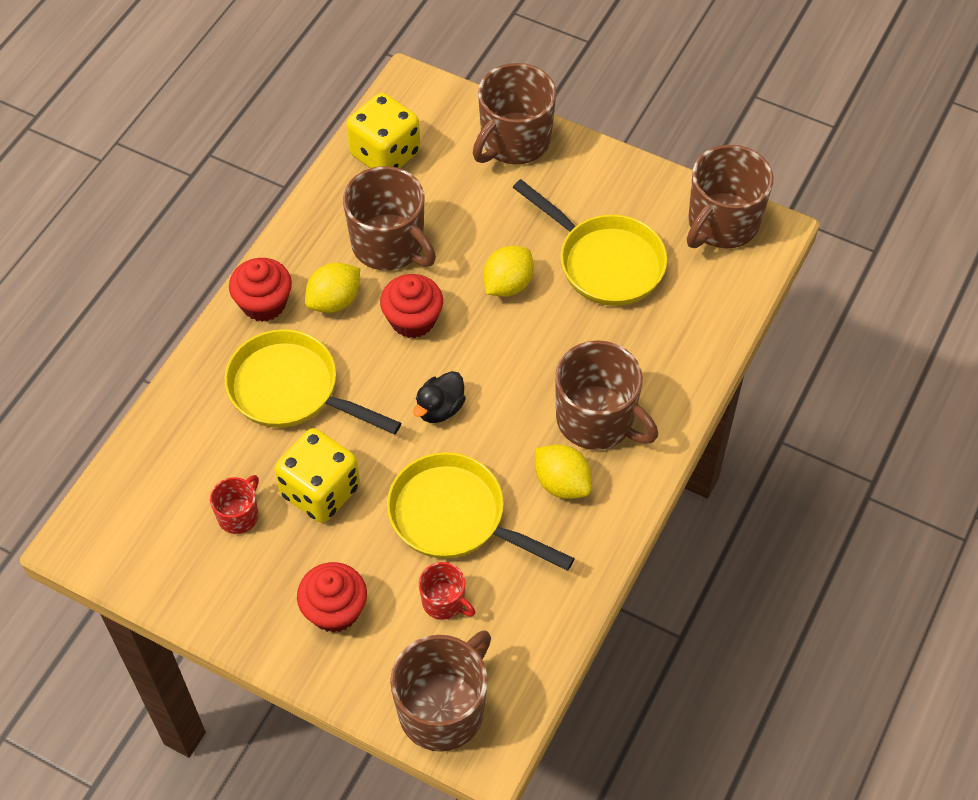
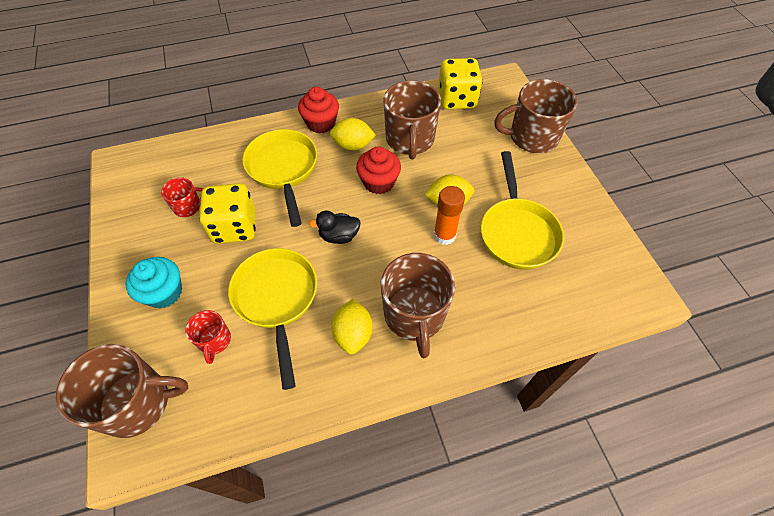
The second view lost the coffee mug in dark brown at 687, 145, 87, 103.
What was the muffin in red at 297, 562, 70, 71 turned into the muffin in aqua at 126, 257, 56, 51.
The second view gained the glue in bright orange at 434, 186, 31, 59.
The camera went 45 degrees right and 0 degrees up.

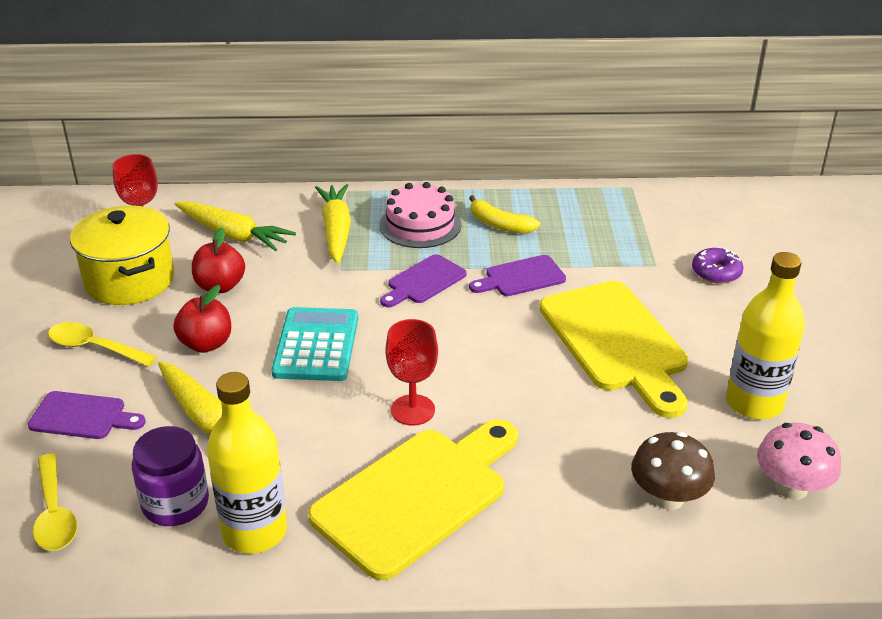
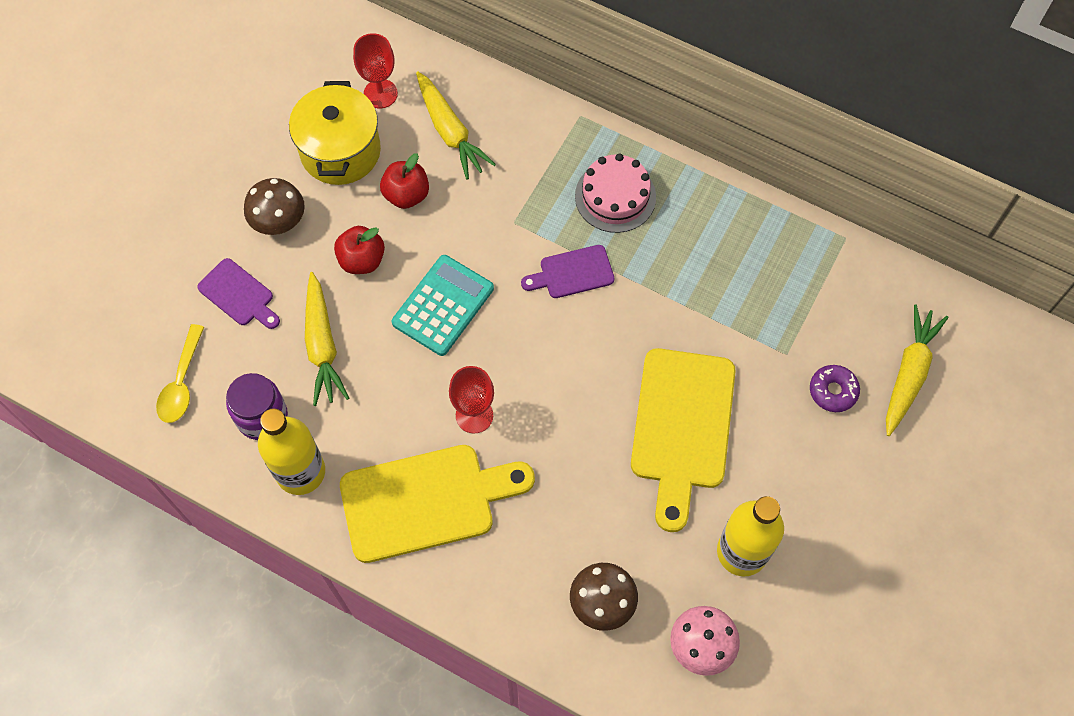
The toy carrot in yellow ended up elsewhere, having gone from 315, 184, 36, 80 to 886, 305, 63, 131.
The second view lost the banana fruit in yellow at 469, 195, 71, 39.
The second view lost the cutting board in purple at 469, 255, 97, 41.
Where the teaspoon in yellow stood at 48, 322, 109, 45, the mushroom in dark brown came to stand at 244, 178, 61, 57.
The camera went 30 degrees right and 30 degrees up.

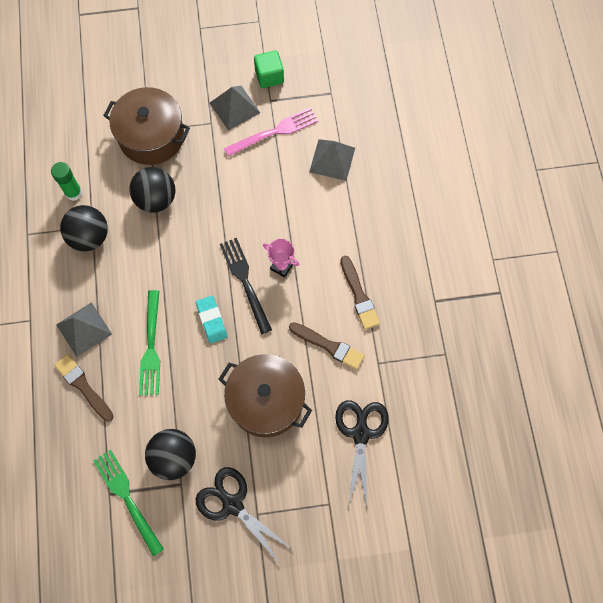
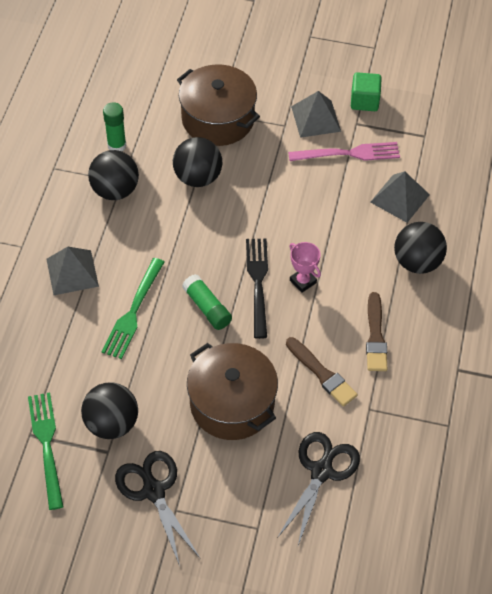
Where the gum eraser in aqua stood at 196, 296, 31, 47, the glue in emerald came to stand at 182, 274, 50, 56.
The second view lost the paint brush in dark brown at 54, 354, 59, 68.
The second view gained the sphere in jet-black at 394, 222, 53, 52.
The camera went 20 degrees right and 15 degrees down.

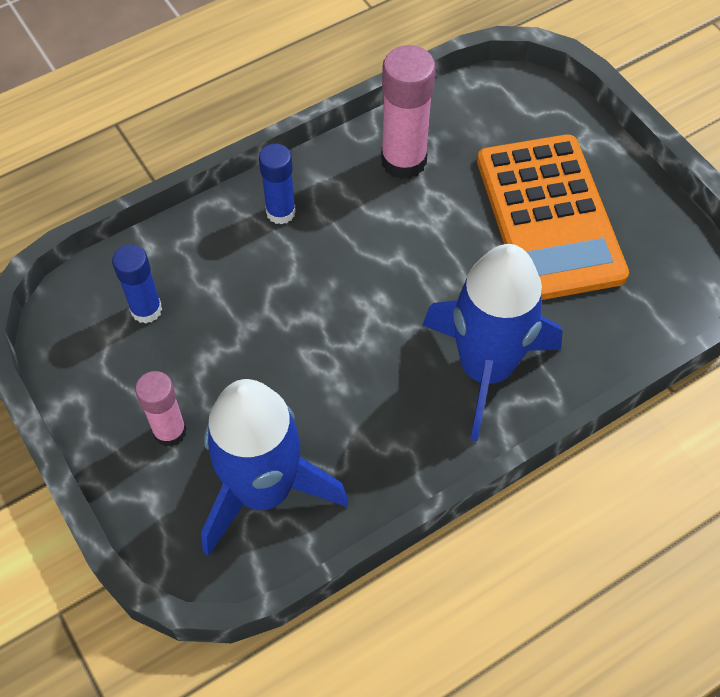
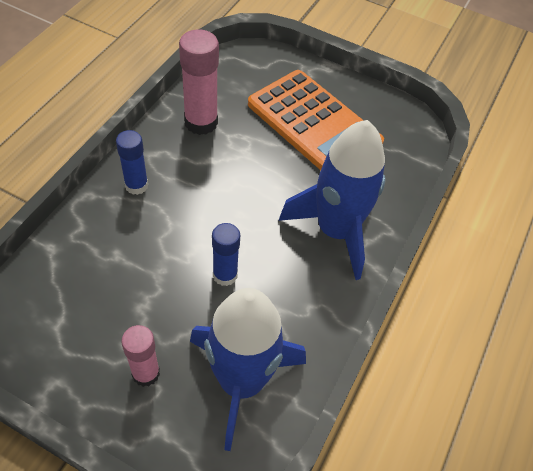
The glue in blue ended up elsewhere, having gone from 112, 244, 50, 80 to 212, 223, 28, 63.
The camera went 35 degrees left and 5 degrees down.

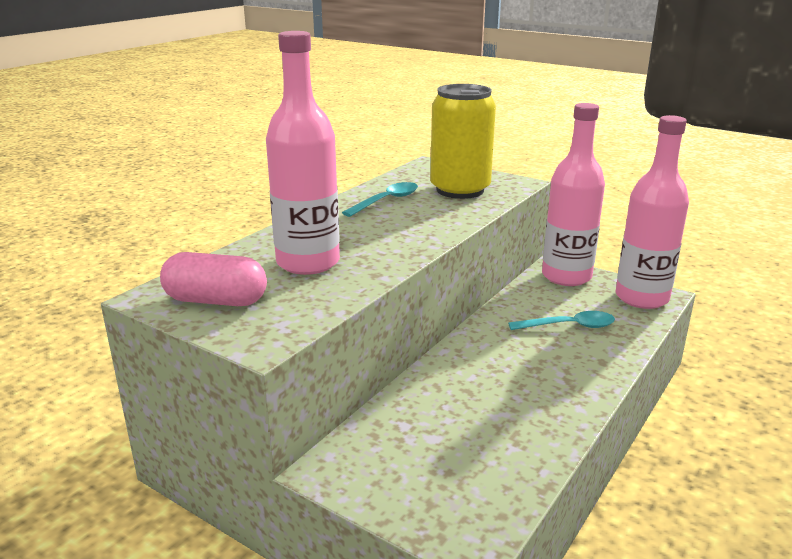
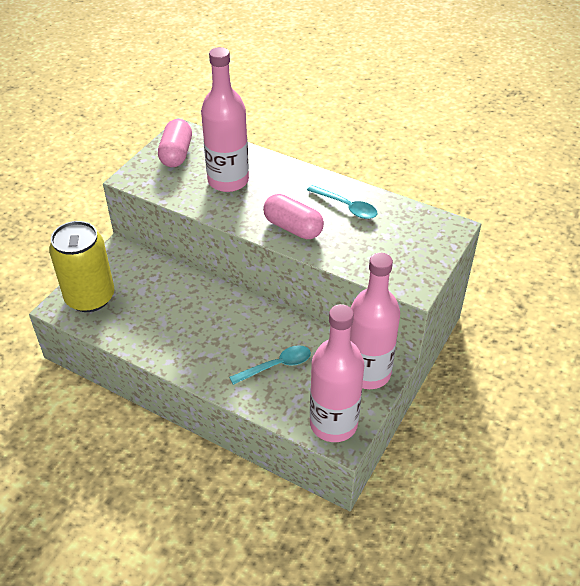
The soda can in yellow ended up elsewhere, having gone from 430, 84, 66, 115 to 49, 221, 65, 91.
The teaspoon in aqua at 508, 311, 107, 19 ended up facing another way, 105 degrees counterclockwise from before.
The second view gained the capsule in rose-pink at 263, 194, 61, 45.
The camera went 85 degrees right and 20 degrees up.

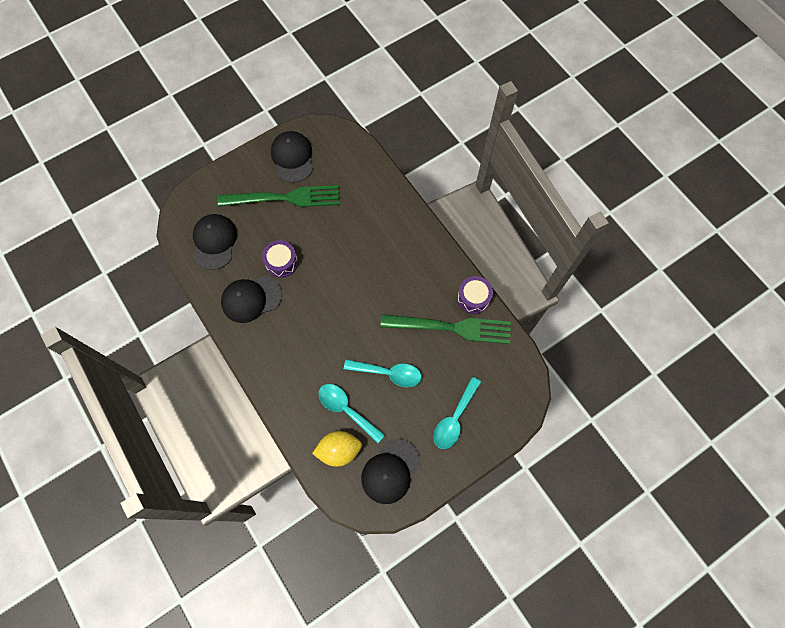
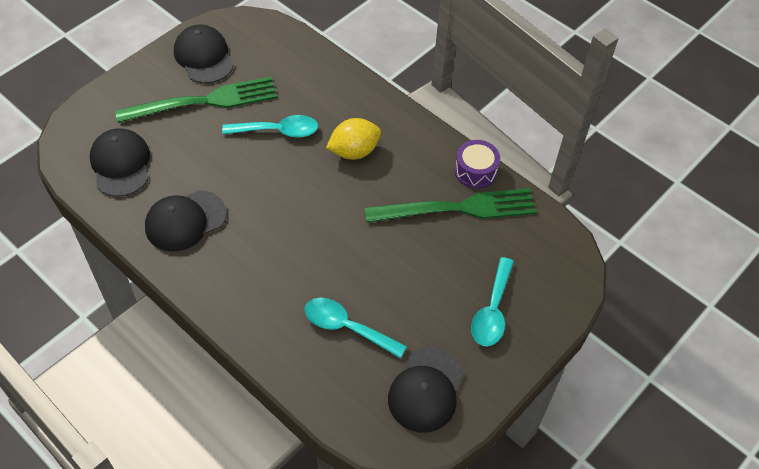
The second view lost the snare drum in purple at 262, 240, 36, 38.
The teaspoon in aqua ended up elsewhere, having gone from 344, 359, 78, 28 to 222, 115, 96, 23.
The citrus fruit in yellow ended up elsewhere, having gone from 312, 431, 50, 36 to 326, 118, 55, 42.
The camera went 15 degrees left and 15 degrees down.

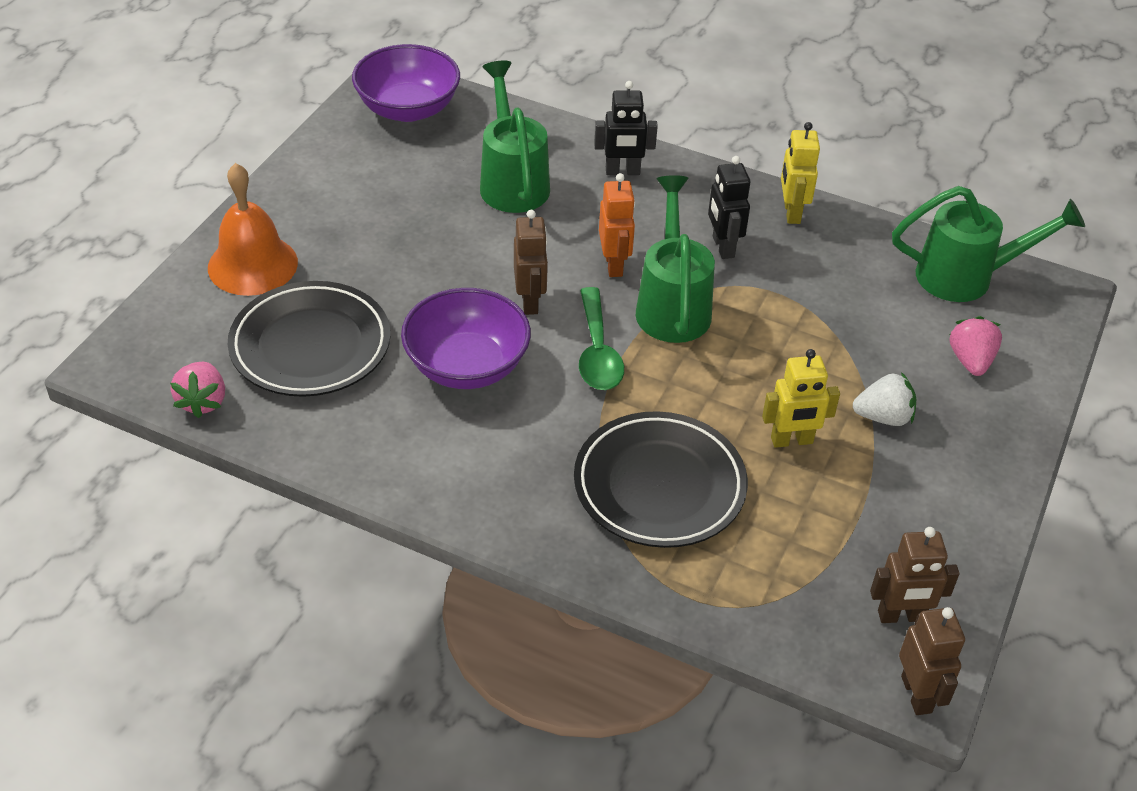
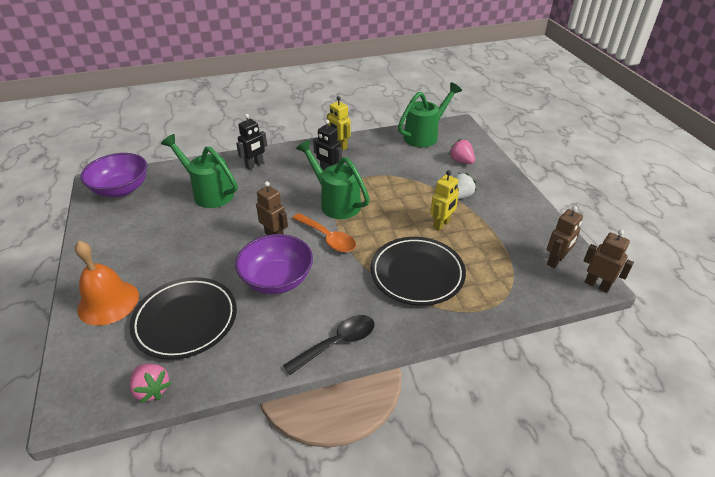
The second view lost the robot in bright orange at 599, 173, 36, 104.
What was the teaspoon in emerald at 579, 287, 45, 103 turned into the teaspoon in bright orange at 293, 213, 63, 39.
The second view gained the teaspoon in jet-black at 283, 315, 91, 60.
The camera went 40 degrees left and 5 degrees down.

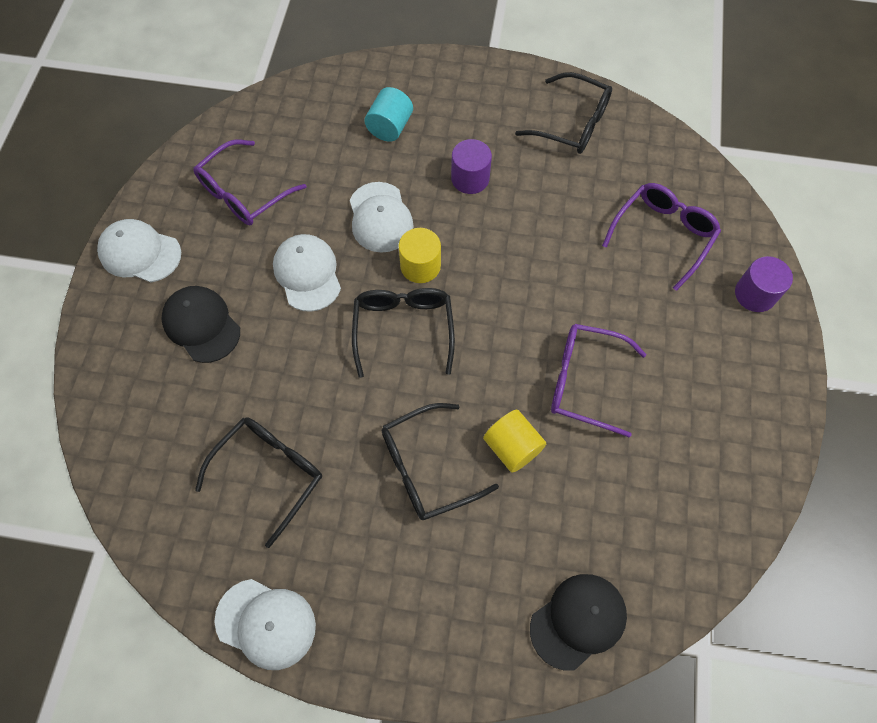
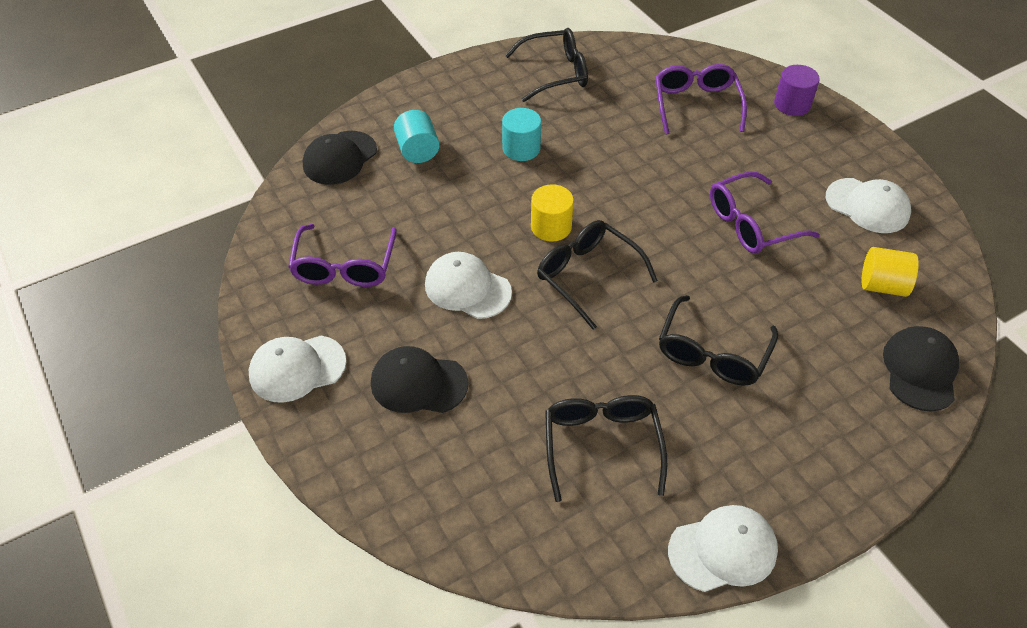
What was the cylinder shape in purple at 451, 139, 41, 55 turned into the cylinder shape in aqua at 502, 108, 39, 53.
The cap in white ended up elsewhere, having gone from 350, 182, 64, 71 to 826, 178, 85, 55.
The cylinder shape in yellow ended up elsewhere, having gone from 483, 410, 63, 63 to 862, 247, 57, 50.
The second view gained the cap in jet-black at 303, 131, 74, 54.
The camera went 40 degrees left and 15 degrees down.

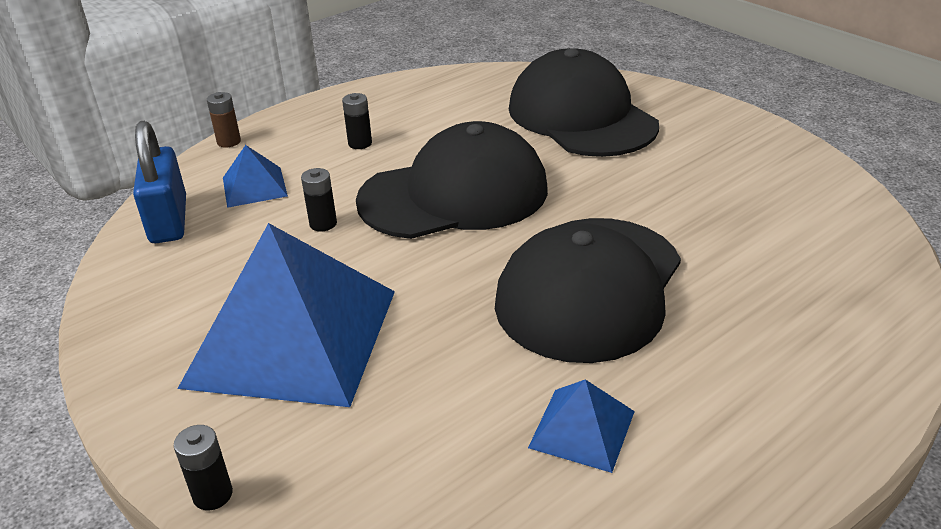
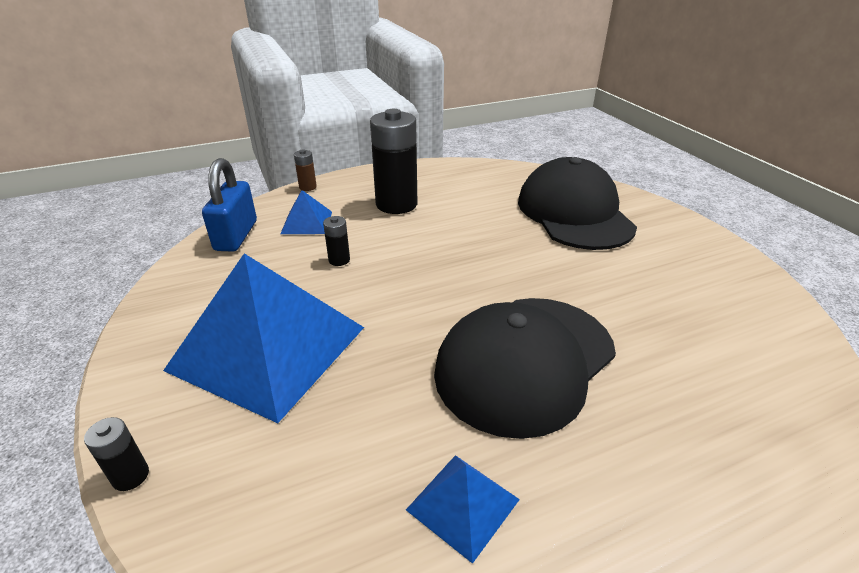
The size of the power cell in jet-black at 342, 93, 30, 56 changed by a factor of 2.29.
The second view lost the cap in jet-black at 356, 121, 192, 118.
The camera went 15 degrees right and 0 degrees up.

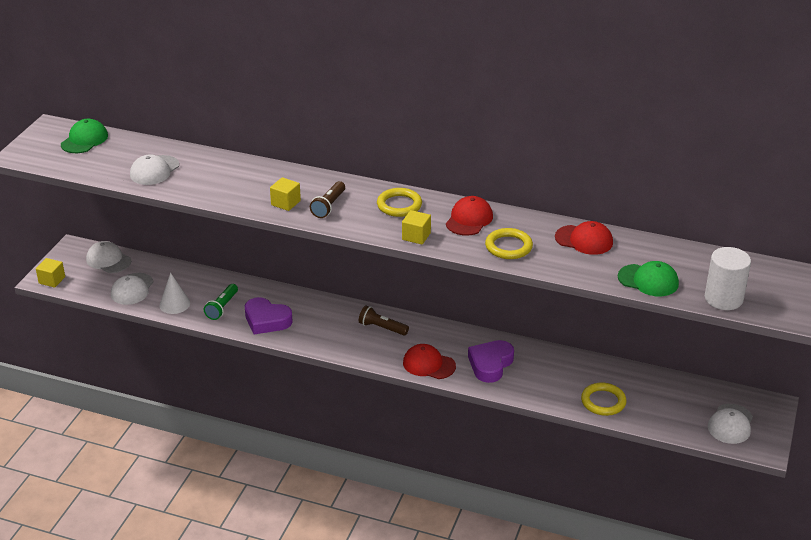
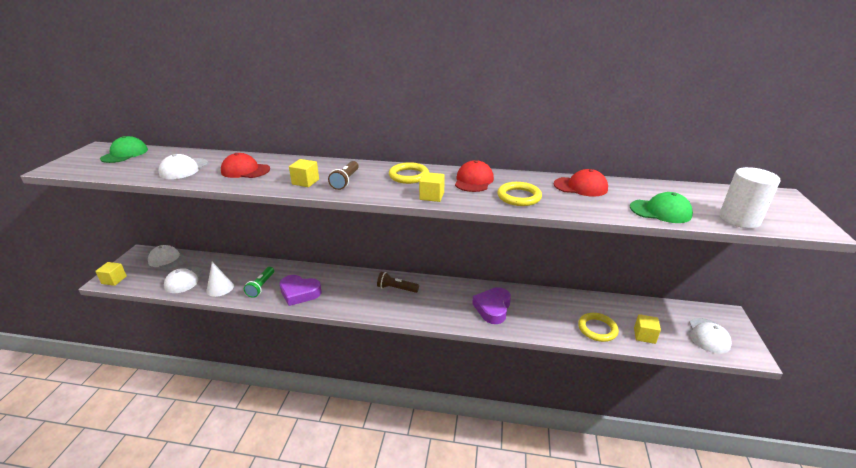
The cap in red ended up elsewhere, having gone from 403, 344, 53, 35 to 221, 153, 49, 25.
The second view gained the block in yellow at 634, 314, 27, 30.
The camera went 10 degrees left and 5 degrees down.

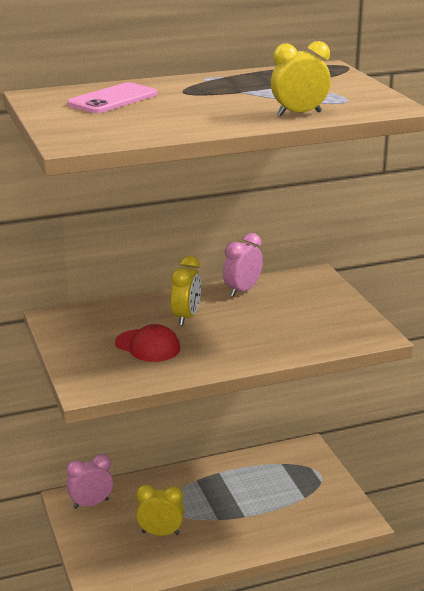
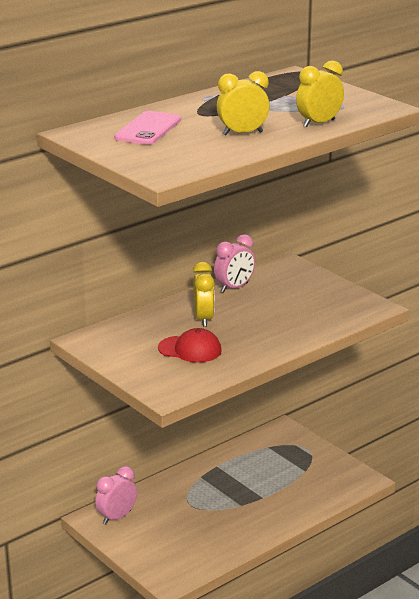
The bedside clock in rose-pink at 223, 233, 40, 64 ended up facing another way, 150 degrees counterclockwise from before.
The bedside clock in yellow ended up elsewhere, having gone from 136, 484, 48, 52 to 217, 71, 53, 65.
The camera went 20 degrees left and 0 degrees up.

